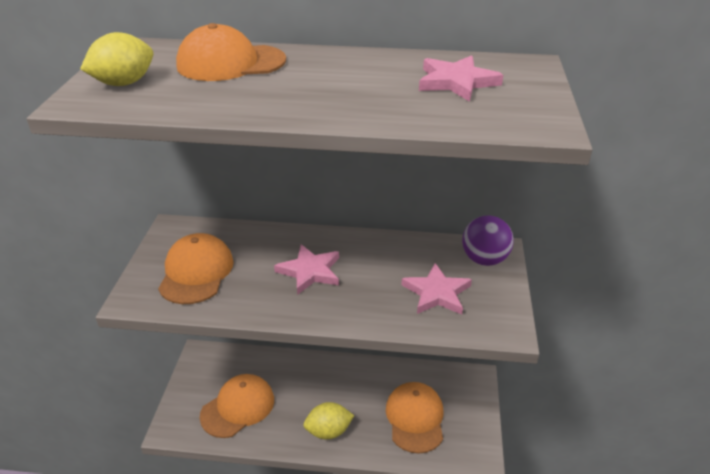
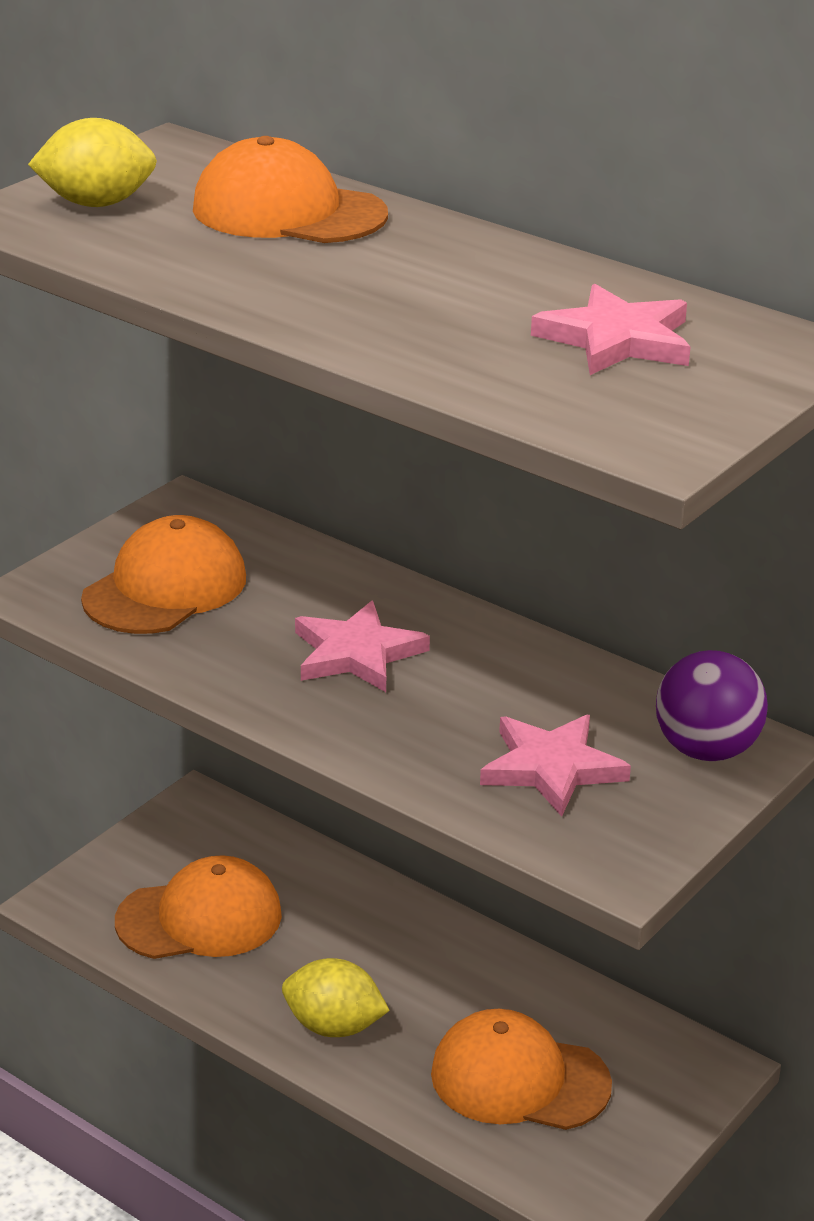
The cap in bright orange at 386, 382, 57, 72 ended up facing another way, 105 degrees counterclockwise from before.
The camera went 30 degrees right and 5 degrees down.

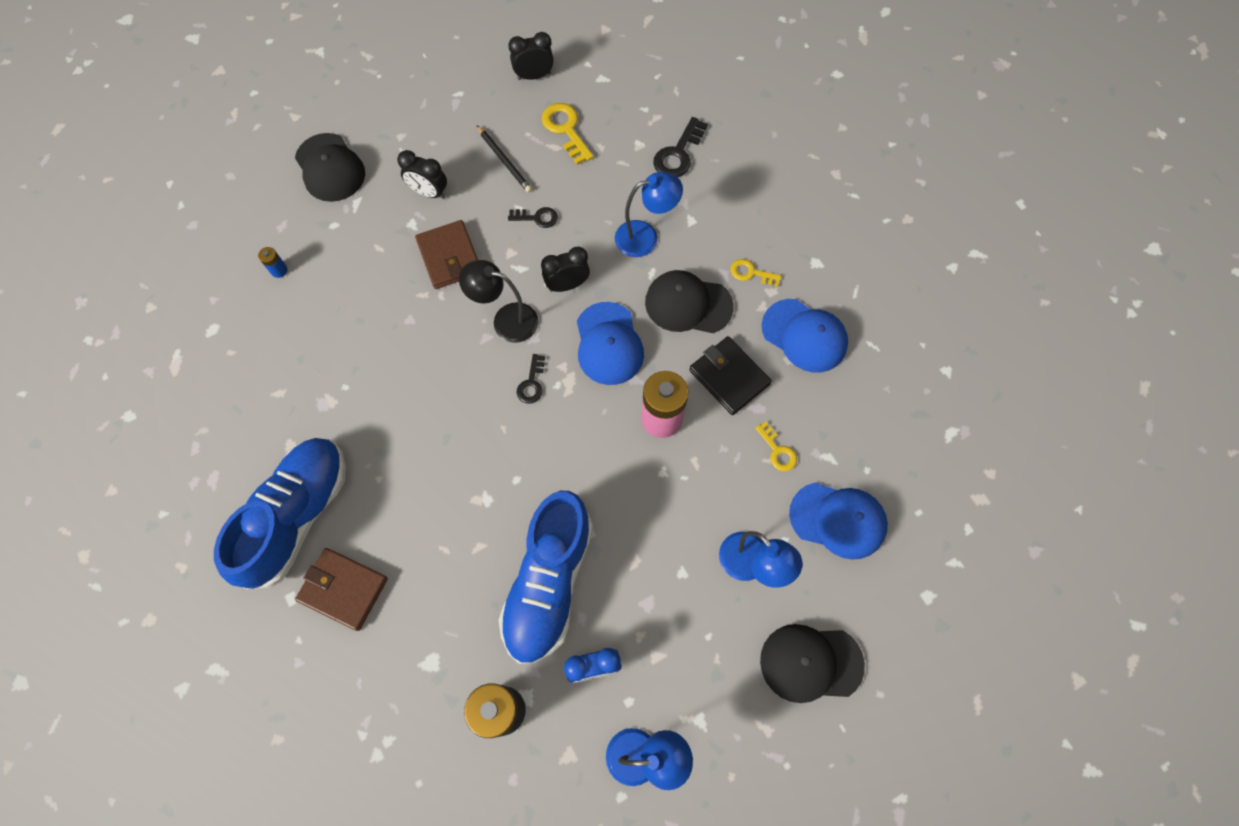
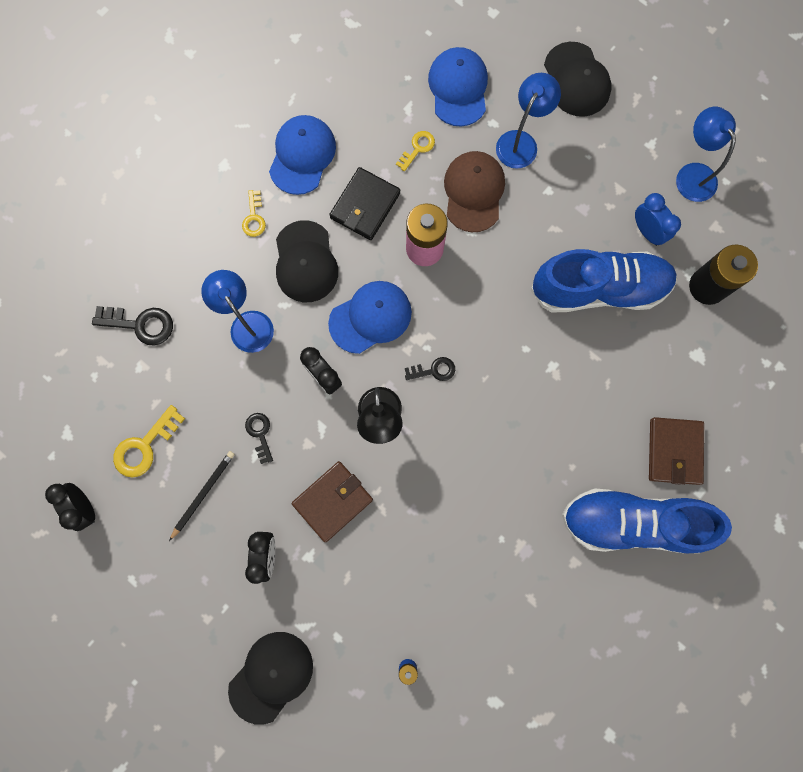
The second view gained the cap in dark brown at 444, 151, 61, 81.
The camera went 110 degrees left and 10 degrees up.

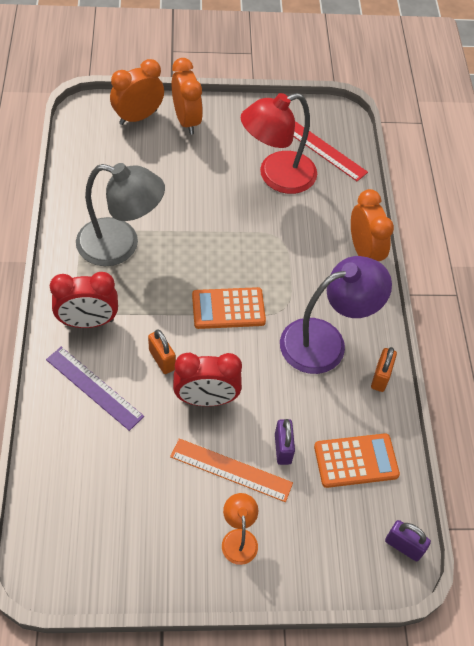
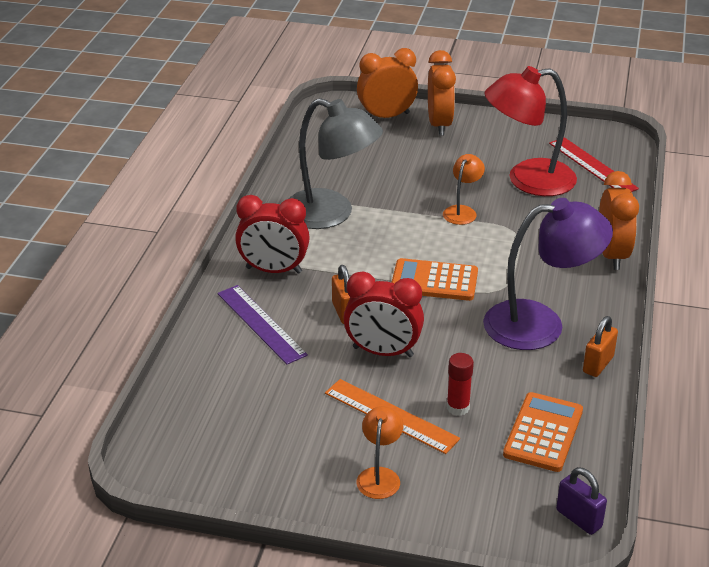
Where the small lock in purple stood at 275, 419, 20, 46, the glue in red came to stand at 447, 353, 27, 63.
The calculator in bright orange at 314, 433, 86, 55 ended up facing another way, 75 degrees counterclockwise from before.
The second view gained the desk lamp in bright orange at 443, 154, 42, 71.
The camera went 20 degrees right and 20 degrees down.

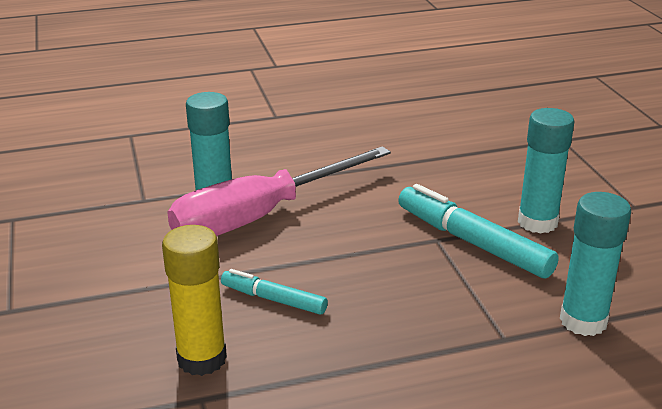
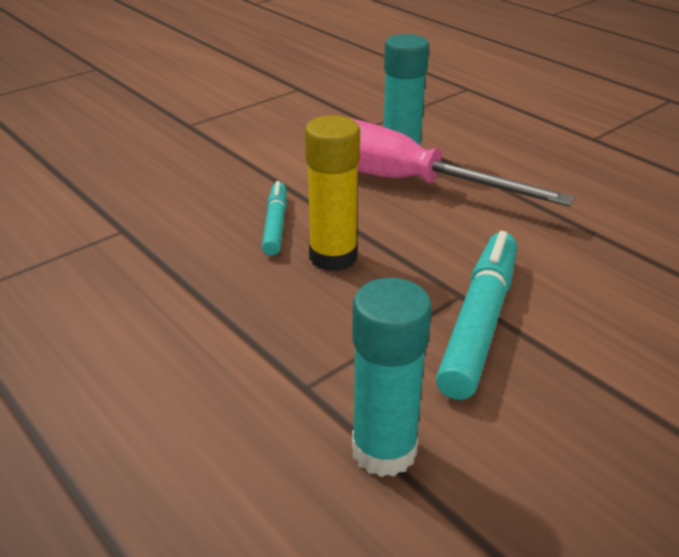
The second view lost the glue in aqua at 518, 108, 57, 126.
The glue in yellow ended up elsewhere, having gone from 162, 225, 65, 151 to 305, 115, 55, 156.
The camera went 65 degrees right and 5 degrees up.

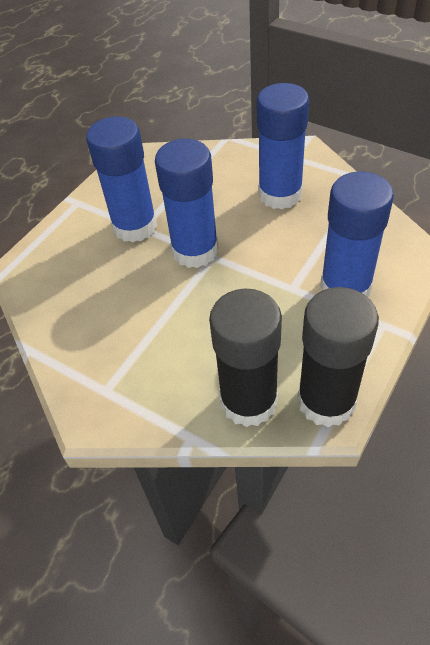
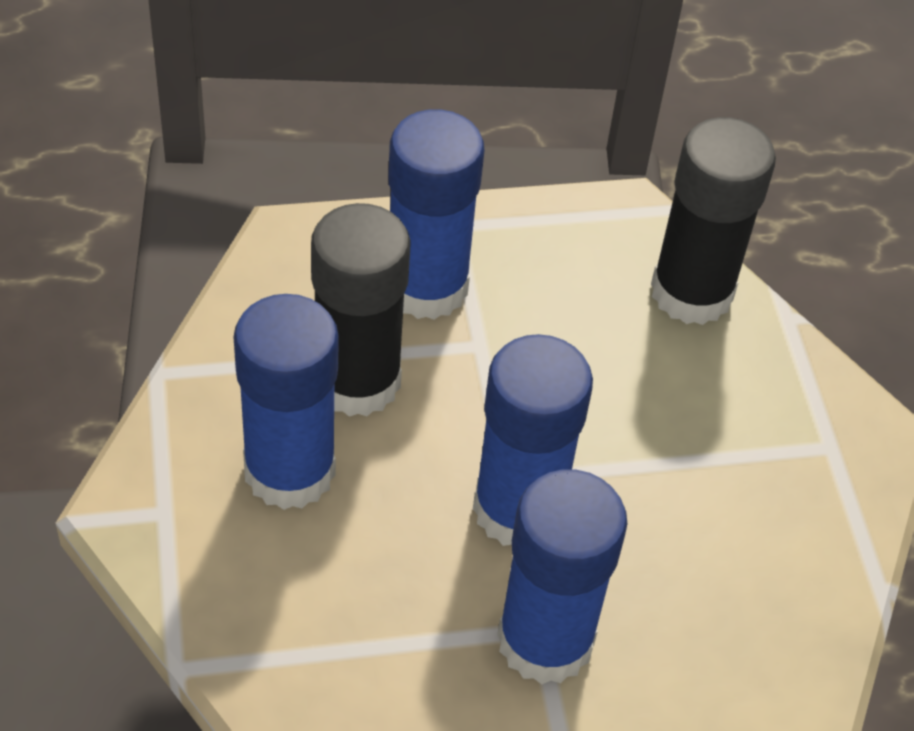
The glue in jet-black ended up elsewhere, having gone from 297, 287, 82, 140 to 311, 203, 100, 214.
The camera went 140 degrees left and 0 degrees up.

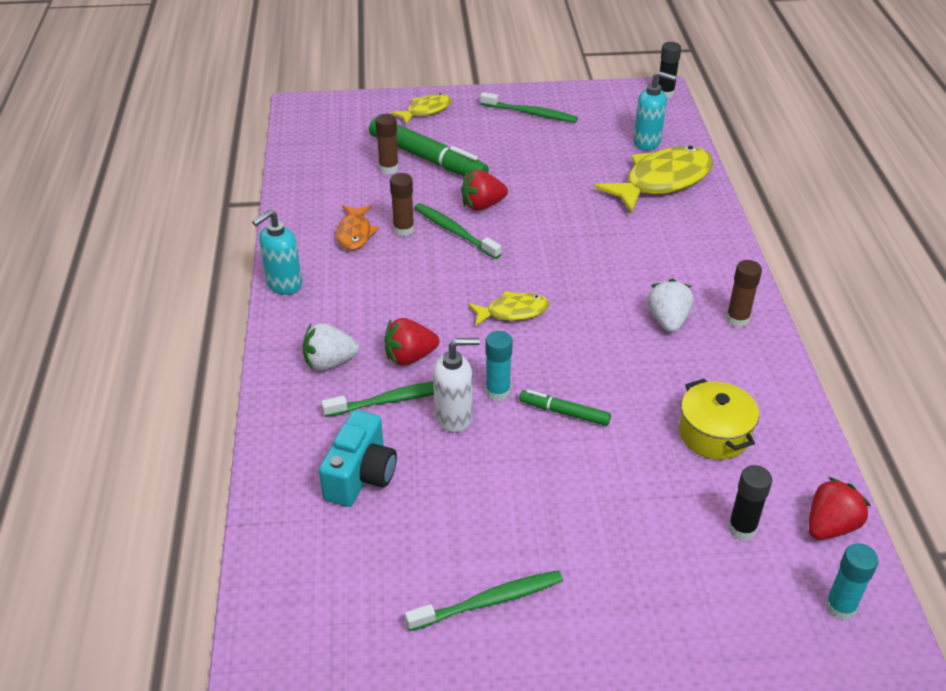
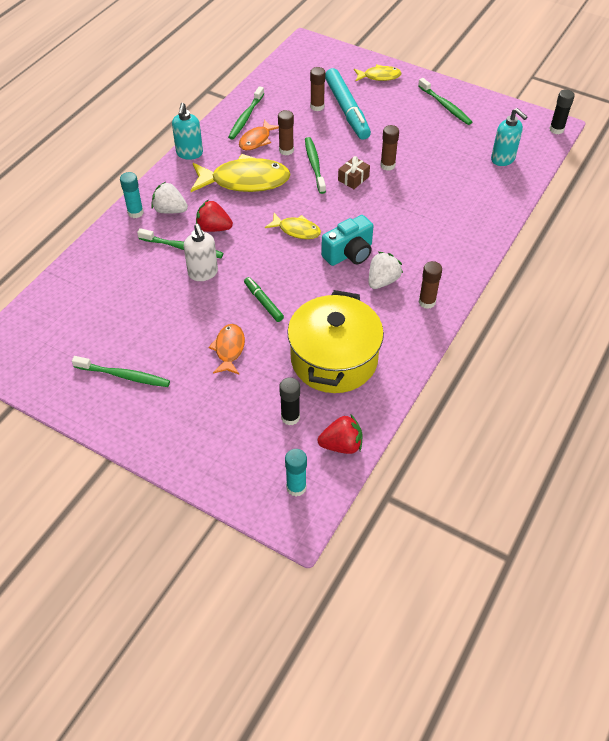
What was the marker pen in emerald at 369, 117, 120, 59 turned into the marker pen in aqua at 325, 68, 46, 72.
The toy fish in yellow ended up elsewhere, having gone from 594, 146, 119, 67 to 190, 154, 101, 38.
The second view lost the toy strawberry in red at 461, 170, 47, 41.
The soap dispenser in aqua at 252, 210, 50, 85 ended up facing another way, 75 degrees counterclockwise from before.
The glue in aqua ended up elsewhere, having gone from 485, 331, 28, 71 to 120, 172, 24, 46.
The soap dispenser in white at 433, 338, 47, 94 ended up facing another way, 45 degrees clockwise from before.
The size of the pot in yellow at 679, 379, 80, 81 changed by a factor of 1.76.
The photo camera in aqua ended up elsewhere, having gone from 319, 410, 78, 97 to 321, 215, 52, 51.
The second view gained the dental brush in emerald at 228, 86, 36, 54.
The second view gained the glue in dark brown at 380, 125, 19, 46.
The second view gained the present in dark brown at 338, 156, 32, 33.
The second view gained the toy fish in bright orange at 208, 324, 37, 50.
The camera went 35 degrees right and 10 degrees up.

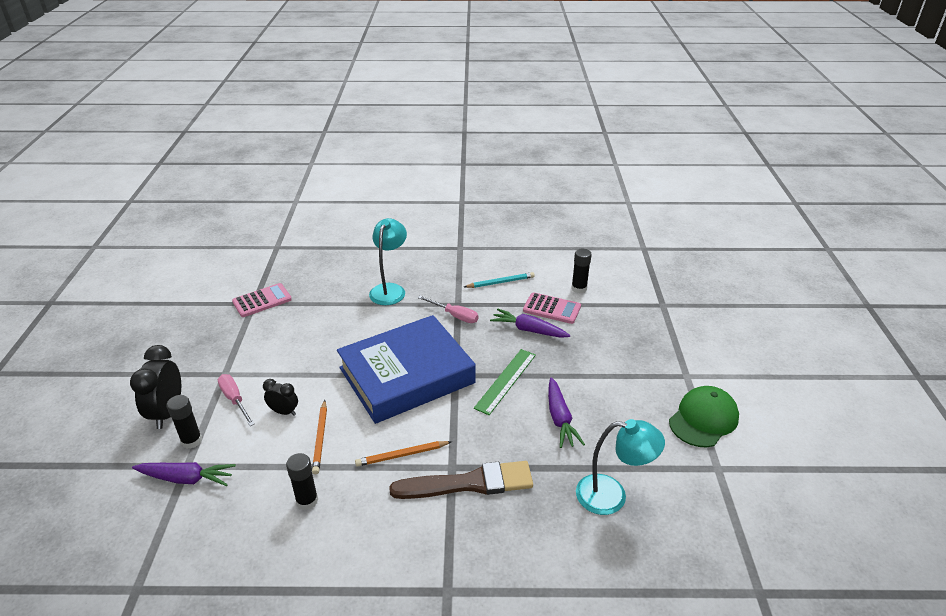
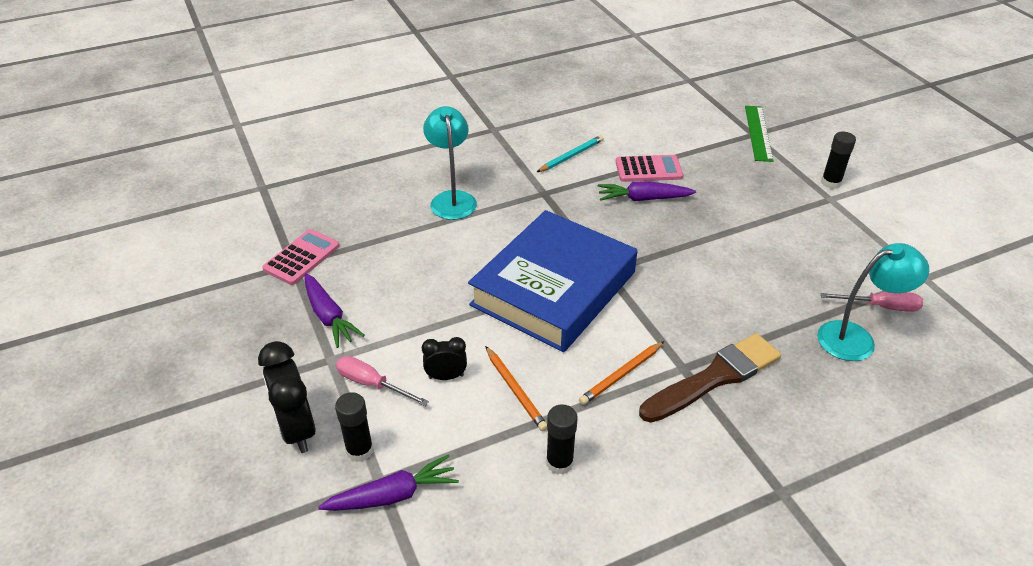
The glue in jet-black ended up elsewhere, having gone from 571, 249, 21, 44 to 821, 132, 35, 57.
The flat screwdriver in rose-pink ended up elsewhere, having gone from 418, 296, 60, 27 to 820, 292, 103, 20.
The straightedge in emerald ended up elsewhere, having gone from 474, 349, 62, 66 to 745, 106, 29, 56.
The toy carrot in purple ended up elsewhere, having gone from 548, 377, 37, 71 to 304, 273, 61, 75.
The second view lost the cap in emerald at 669, 386, 70, 61.
The camera went 25 degrees left and 5 degrees up.

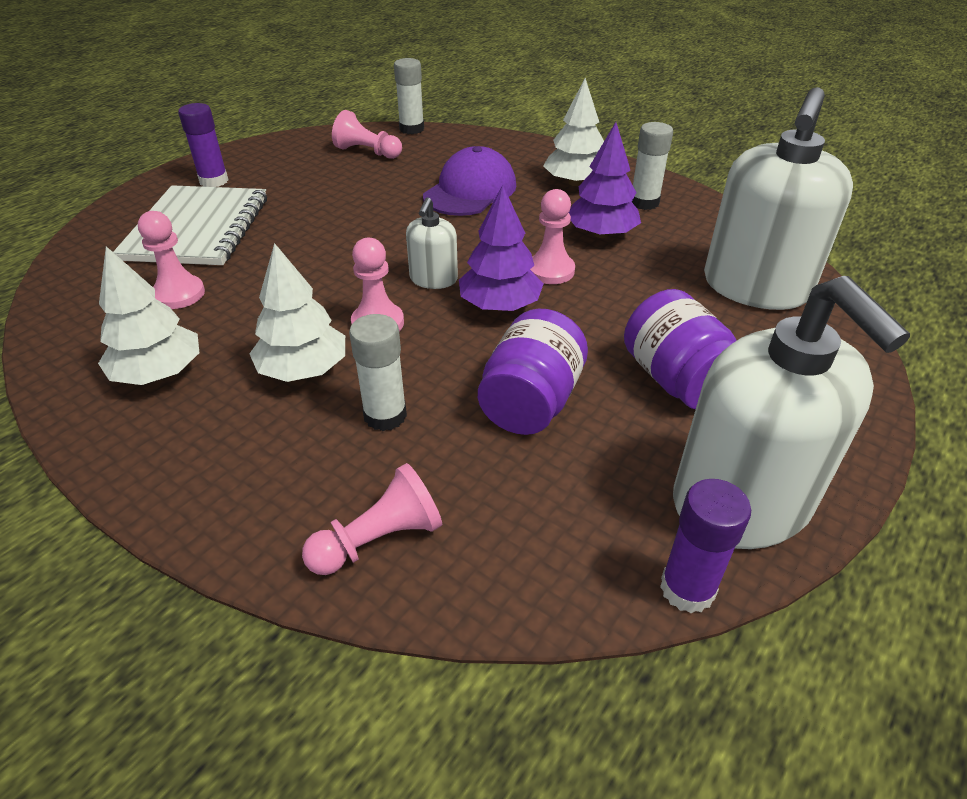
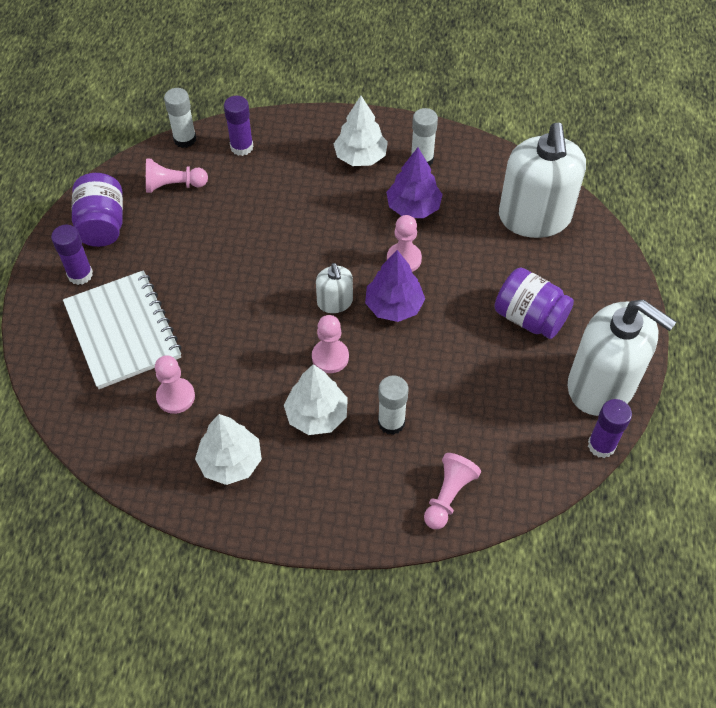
The second view lost the cap in purple at 423, 146, 93, 70.
The jar in purple ended up elsewhere, having gone from 478, 309, 110, 126 to 72, 173, 51, 74.
The second view gained the glue in purple at 224, 96, 30, 60.
The camera went 30 degrees left and 15 degrees up.

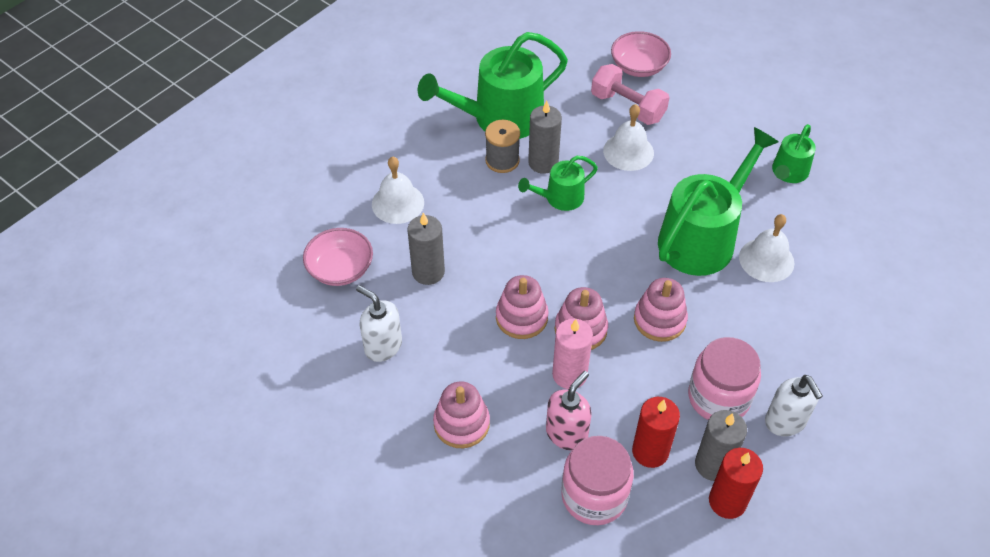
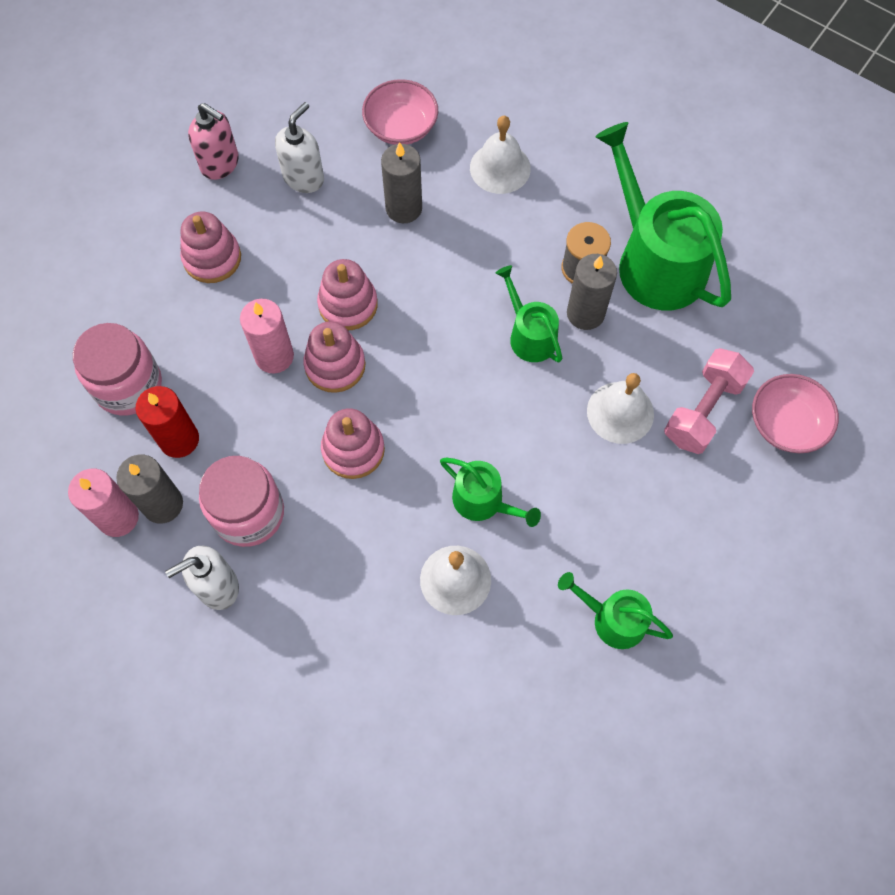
The size of the watering can in emerald at 658, 127, 121, 149 changed by a factor of 0.52.
The soap dispenser in rose-pink ended up elsewhere, having gone from 546, 371, 46, 79 to 188, 103, 51, 77.
What was the pillar candle in red at 709, 448, 54, 71 turned into the pillar candle in rose-pink at 68, 469, 71, 68.
The camera went 85 degrees right and 15 degrees up.

